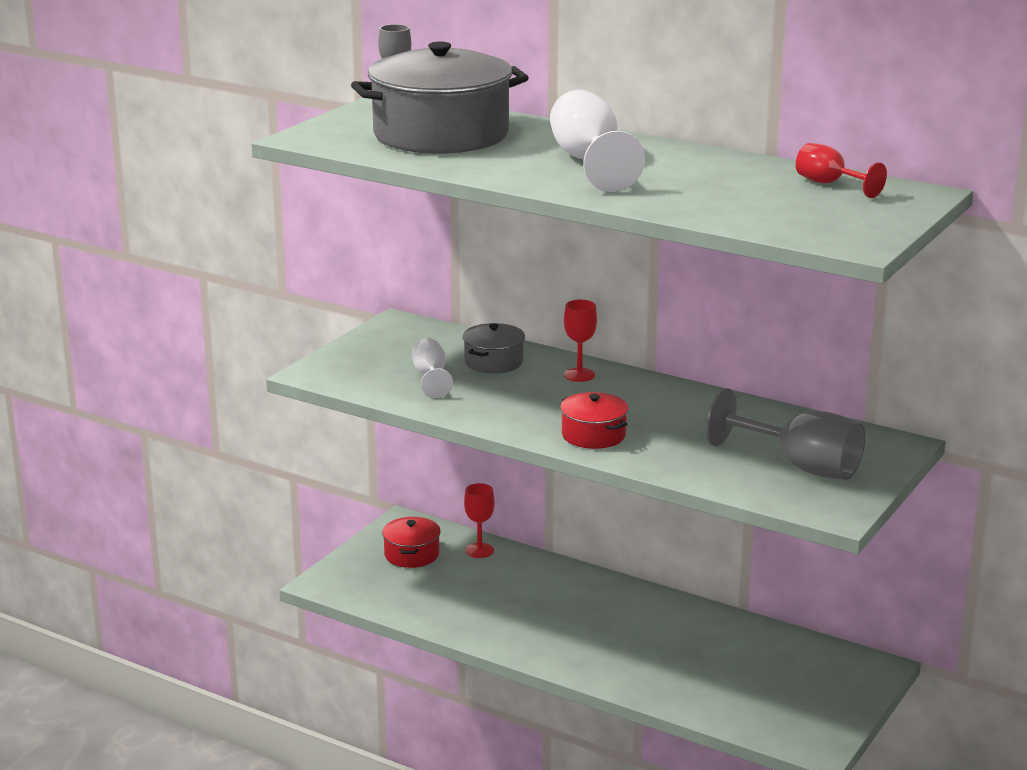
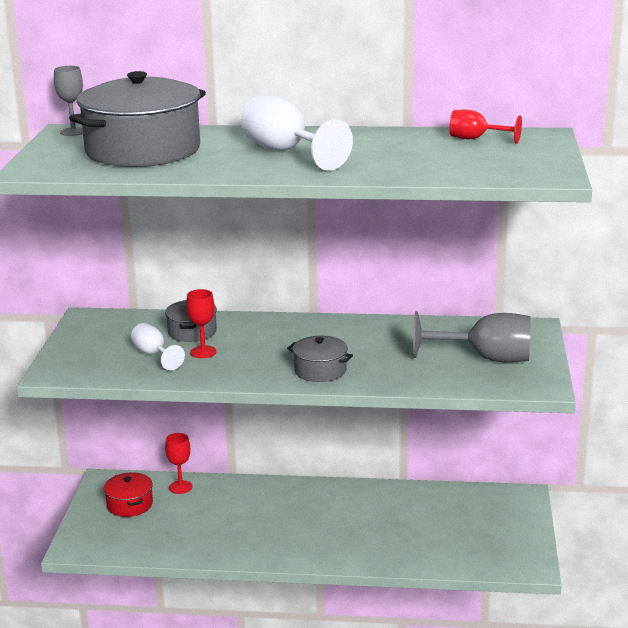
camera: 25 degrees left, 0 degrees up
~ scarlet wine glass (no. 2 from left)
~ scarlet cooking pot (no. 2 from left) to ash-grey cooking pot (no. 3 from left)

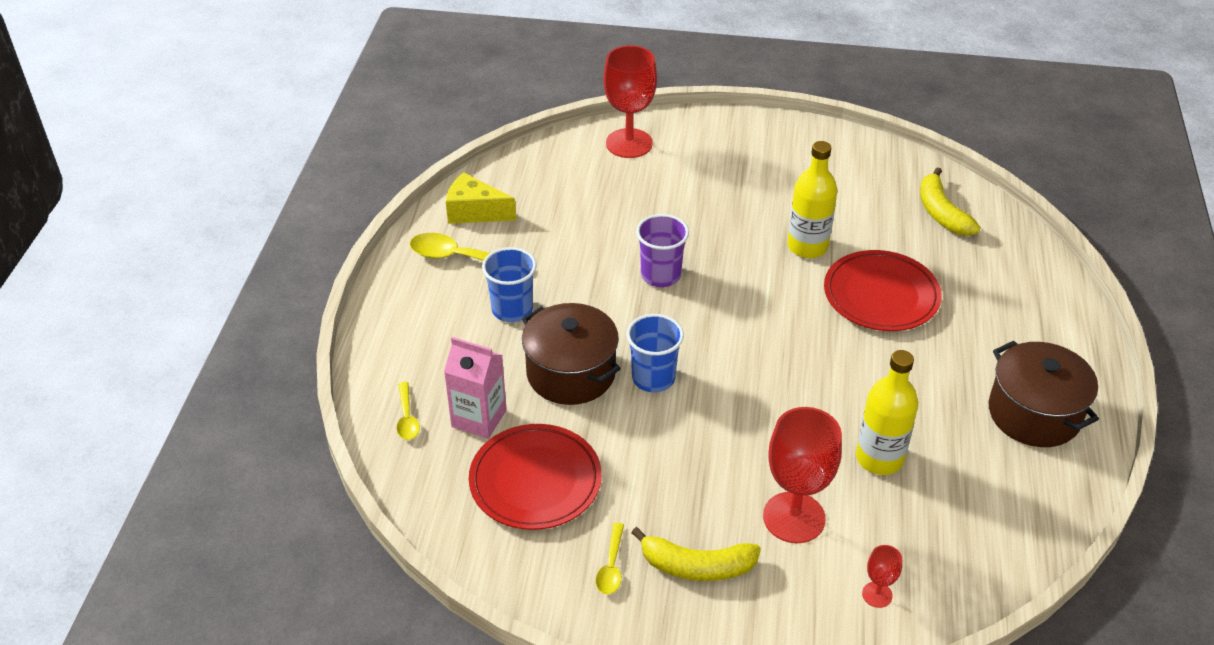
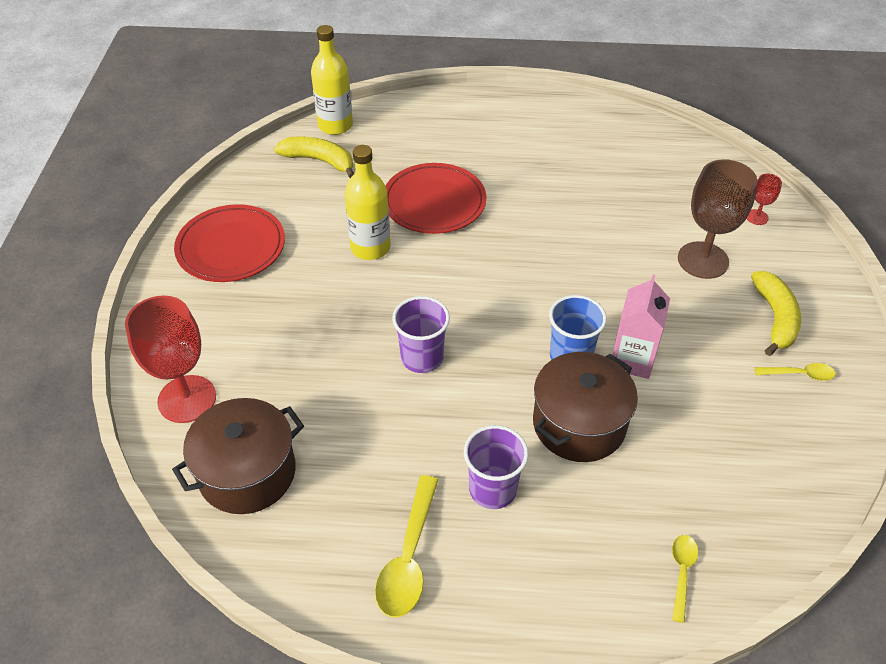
camera: 95 degrees left, 5 degrees up
~ bright yellow toy banana (no. 2 from left in the first image) 135 degrees counterclockwise
- bright yellow cheese
~ royal blue beaker (no. 1 from left) to royal purple beaker (no. 2 from left)
~ rose-pink juice carton
~ dark brown cooking pot (no. 2 from left in the first image) to dark brown cooking pot (no. 1 from left)
~ bright yellow flask (no. 2 from left in the first image) to bright yellow flask (no. 1 from left)
~ bright yellow teaspoon (no. 1 from left in the first image) 60 degrees counterclockwise
~ scarlet wine glass (no. 2 from left) to dark brown wine glass
~ scarlet flat dish (no. 1 from left)

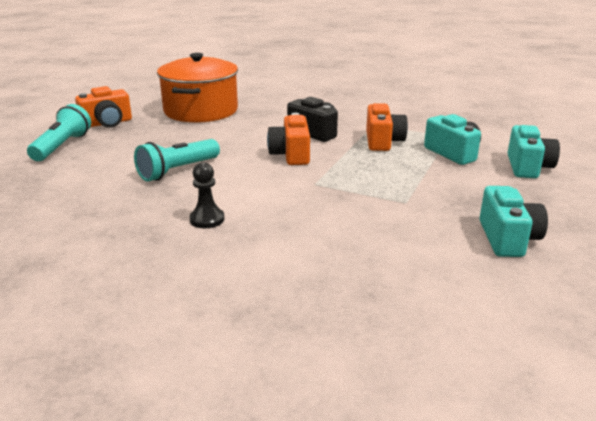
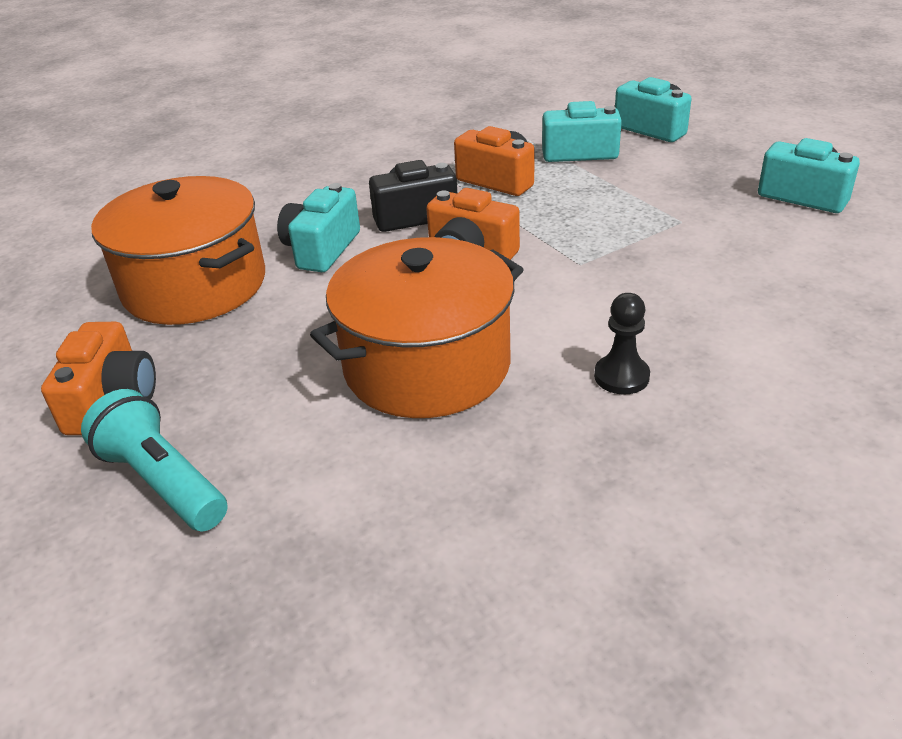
camera: 55 degrees left, 10 degrees up
~ aqua flashlight (no. 2 from left) to orange cooking pot (no. 2 from left)
+ aqua photo camera (no. 1 from left)

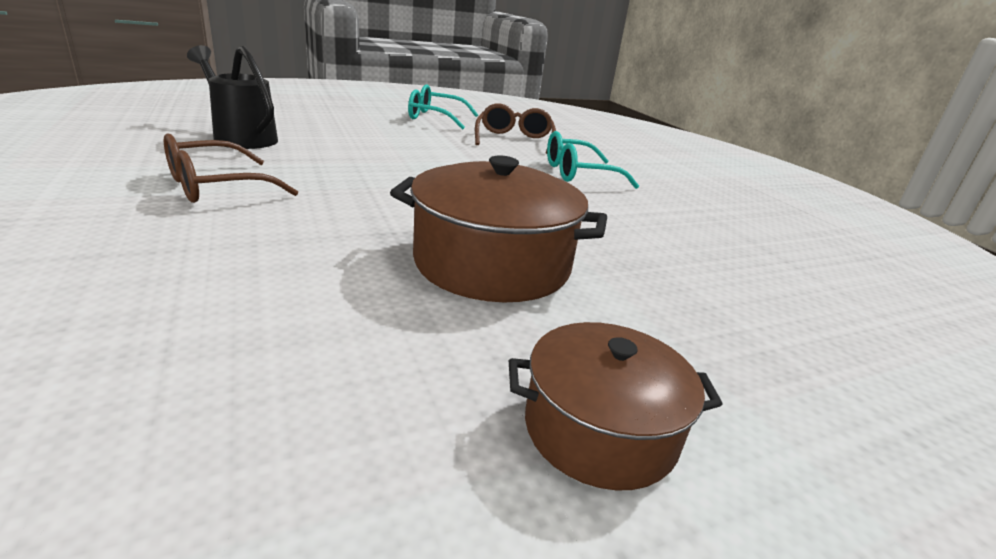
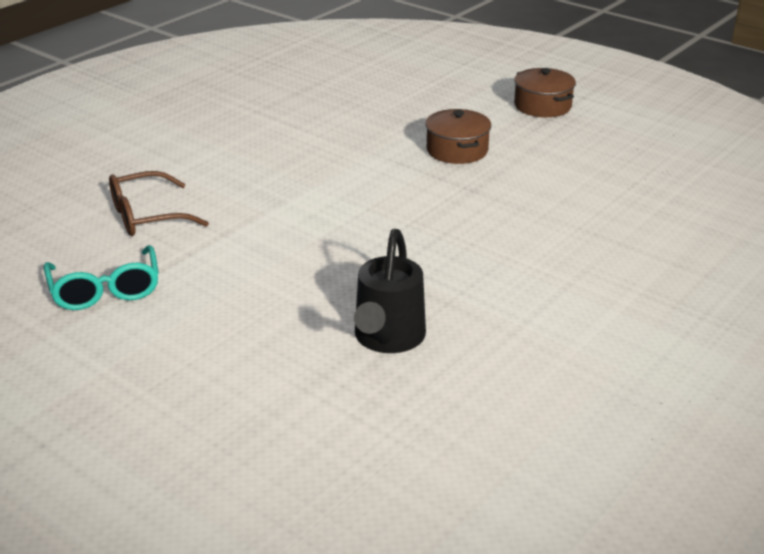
camera: 115 degrees left, 5 degrees up
- aqua spectacles (no. 2 from left)
- dark brown spectacles (no. 1 from left)
~ dark brown cooking pot (no. 1 from left) x0.63

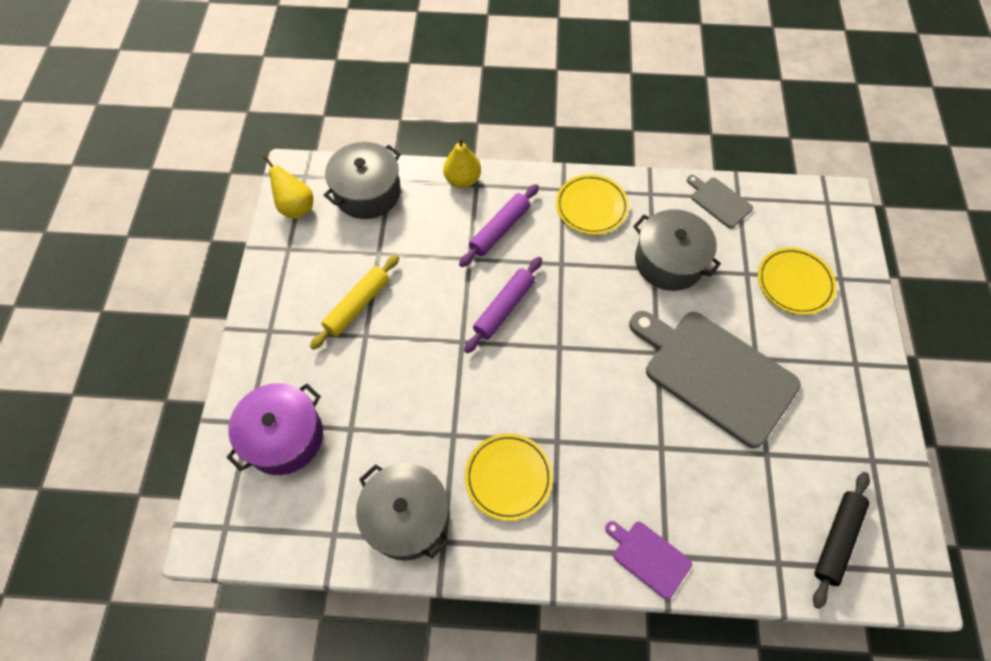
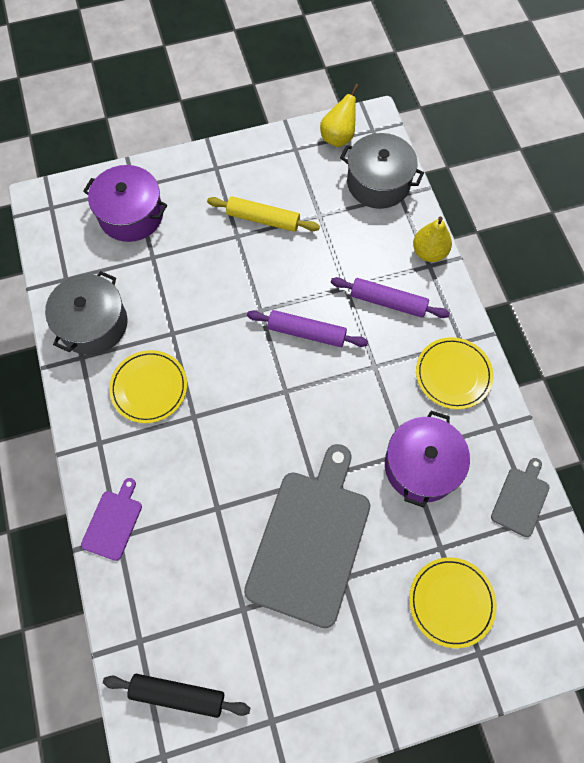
camera: 70 degrees right, 5 degrees up
~ ash-grey cooking pot (no. 3 from left) to royal purple cooking pot (no. 2 from left)

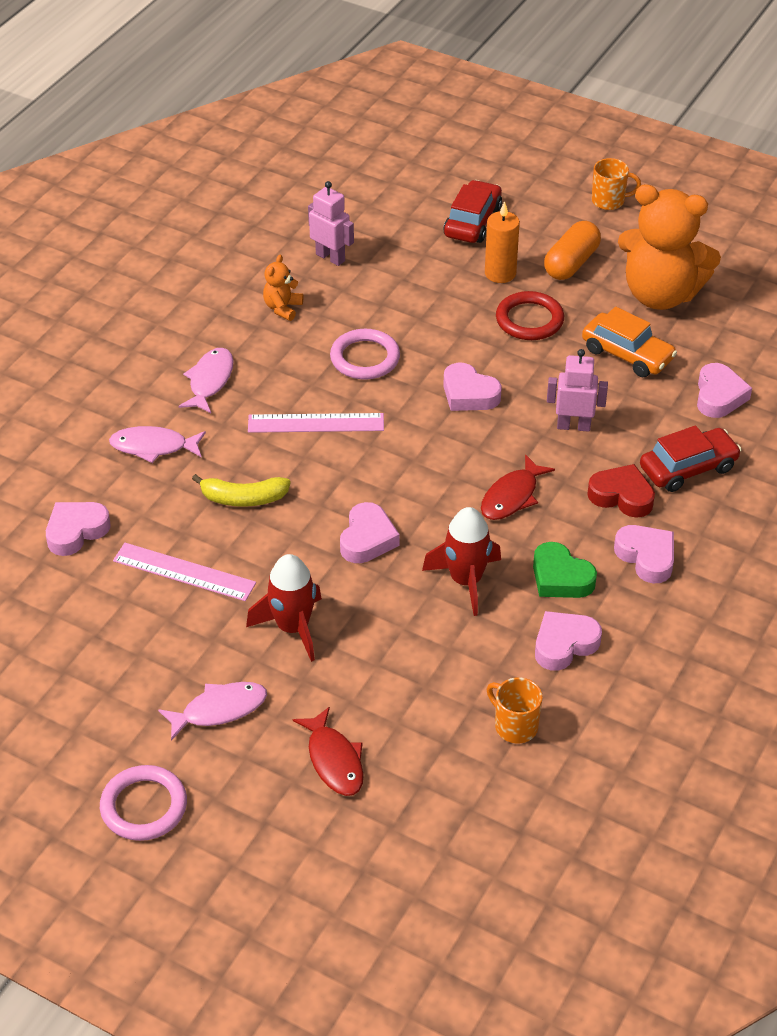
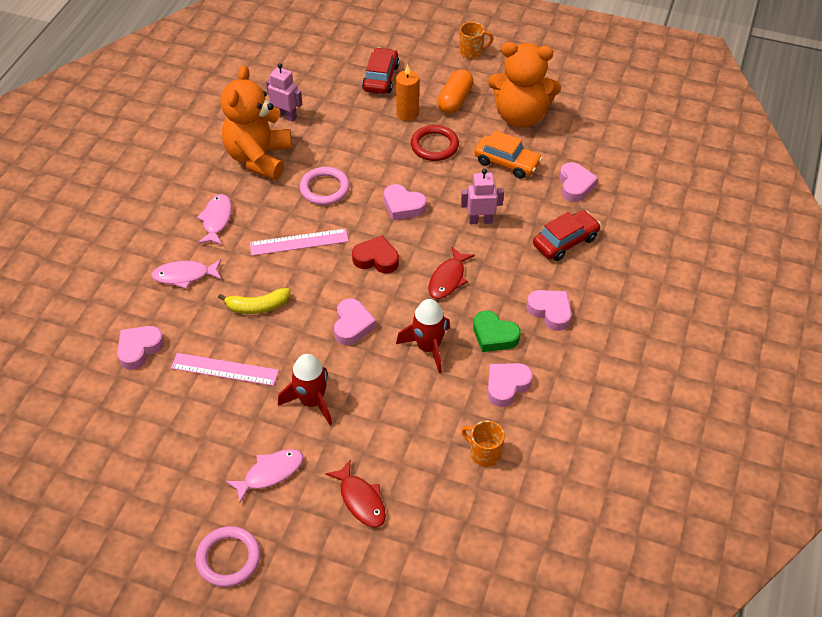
camera: 10 degrees left, 5 degrees up
~ orange stuffed bear (no. 1 from left) x2.39
~ scarlet heart shape

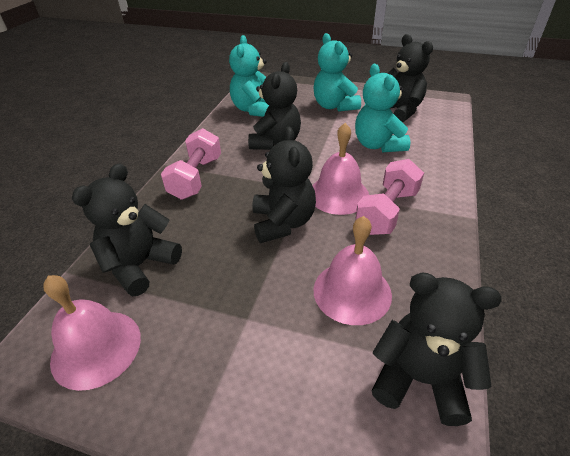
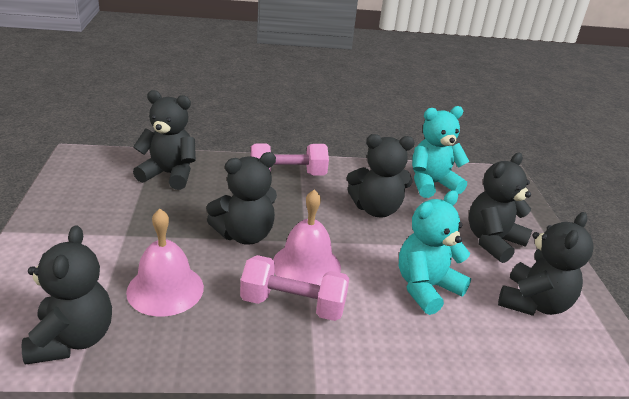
camera: 65 degrees right, 10 degrees down
~ aqua stuffed bear (no. 2 from left) to ebony stuffed bear (no. 5 from left)
- rose-pink hand bell (no. 1 from left)

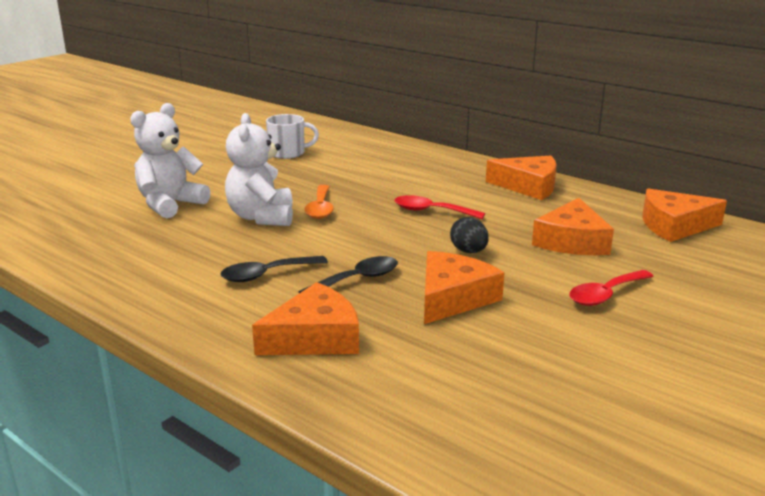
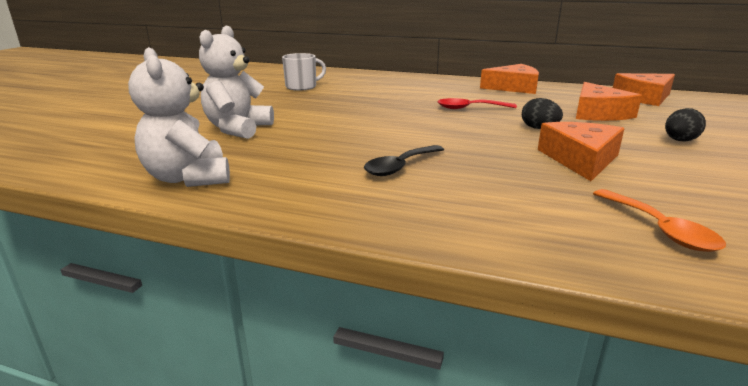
camera: 20 degrees left, 0 degrees up
~ snow-white stuffed bear (no. 2 from left in the first image) to snow-white stuffed bear (no. 1 from left)
~ orange teaspoon
- ebony teaspoon (no. 2 from left)
~ scarlet teaspoon (no. 2 from left) to ebony toy egg (no. 2 from left)
- orange cheese (no. 1 from left)

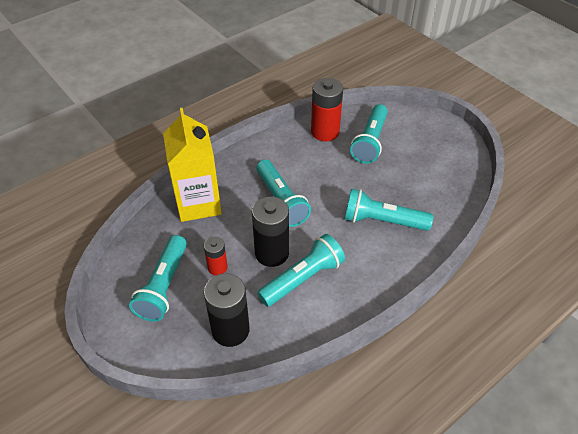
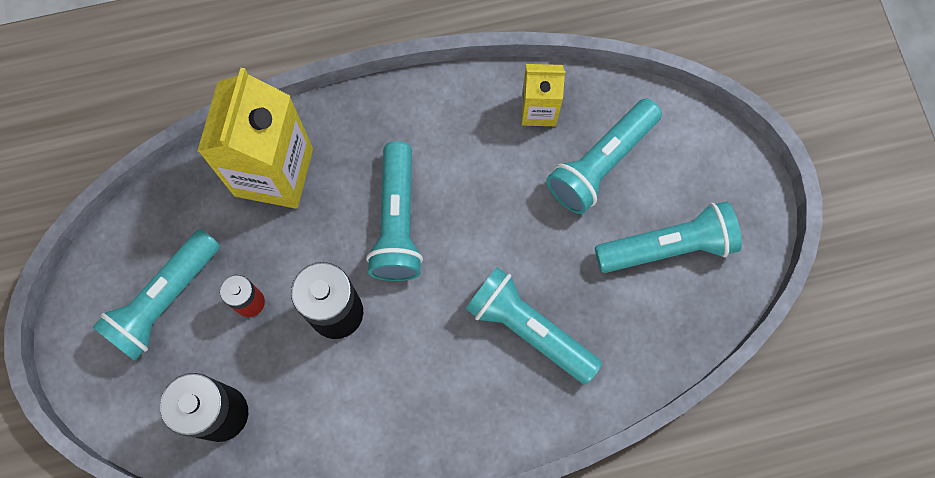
camera: 25 degrees right, 25 degrees up
~ scarlet AA battery (no. 2 from left) to bright yellow juice carton (no. 2 from left)
~ aqua flashlight (no. 3 from left in the first image) to aqua flashlight (no. 5 from left)

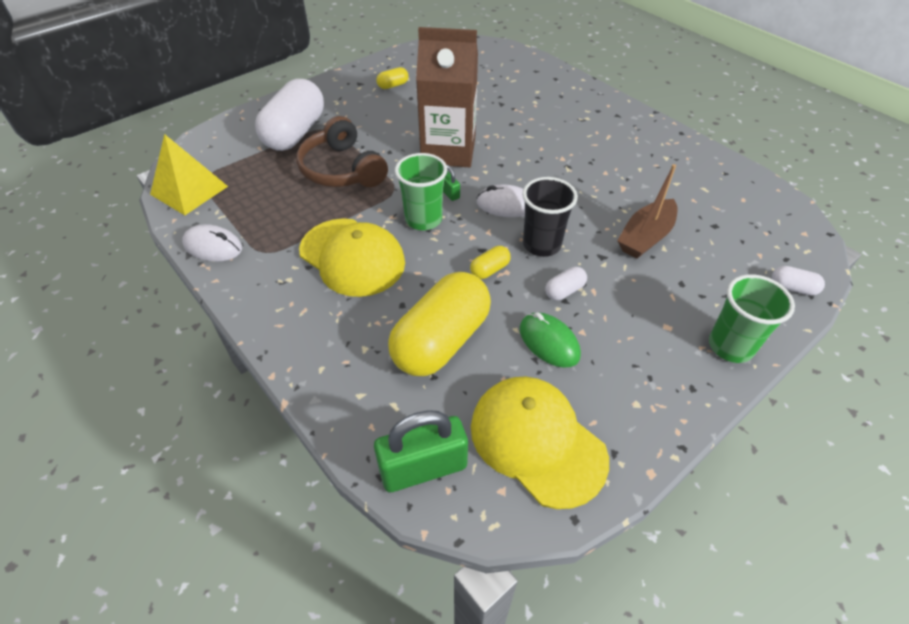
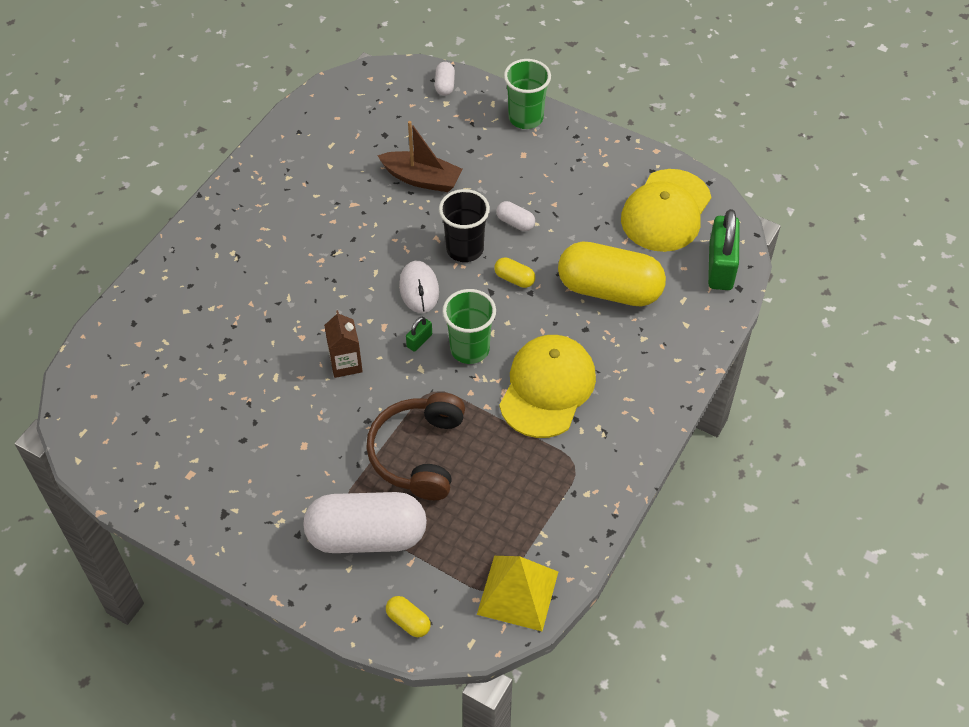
camera: 110 degrees left, 5 degrees up
~ dark brown juice carton x0.48
~ bright yellow pill (no. 1 from left)
~ dark brown over-ear headphones 150 degrees clockwise
- snow-white PC mouse (no. 1 from left)
- emerald PC mouse
~ emerald small lock (no. 1 from left in the first image) 45 degrees clockwise

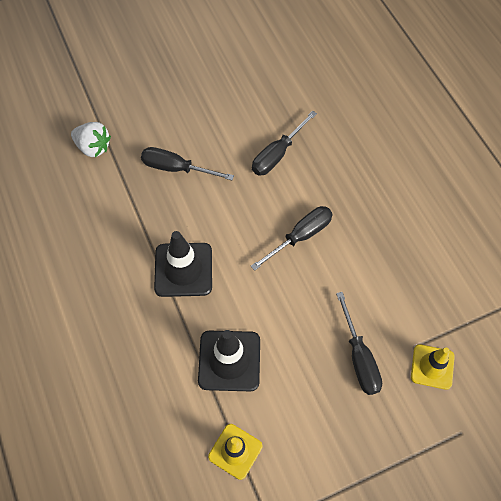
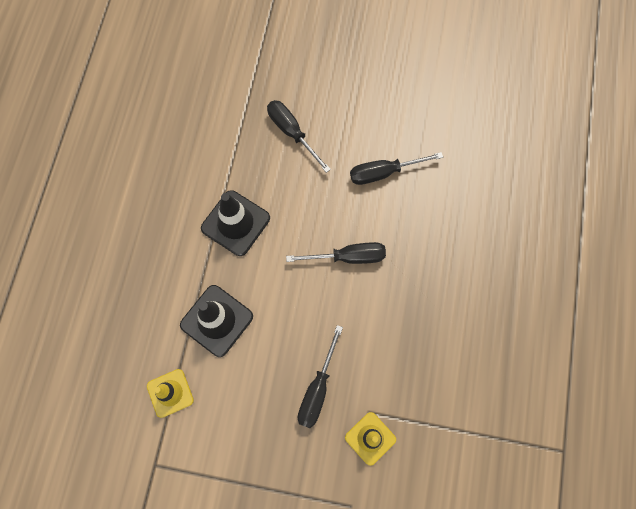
camera: 35 degrees right, 10 degrees up
- snow-white berry

